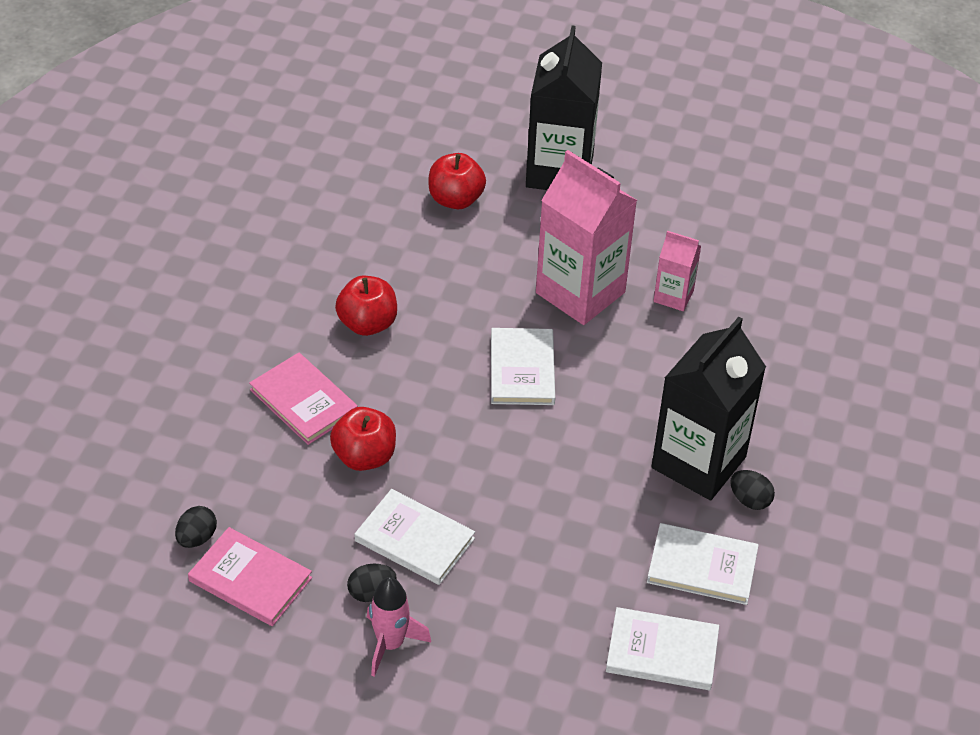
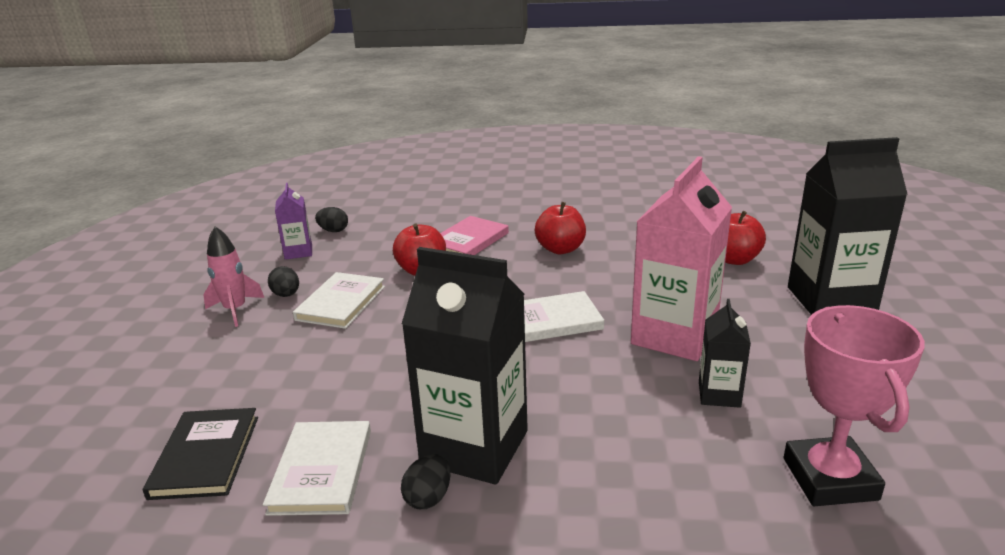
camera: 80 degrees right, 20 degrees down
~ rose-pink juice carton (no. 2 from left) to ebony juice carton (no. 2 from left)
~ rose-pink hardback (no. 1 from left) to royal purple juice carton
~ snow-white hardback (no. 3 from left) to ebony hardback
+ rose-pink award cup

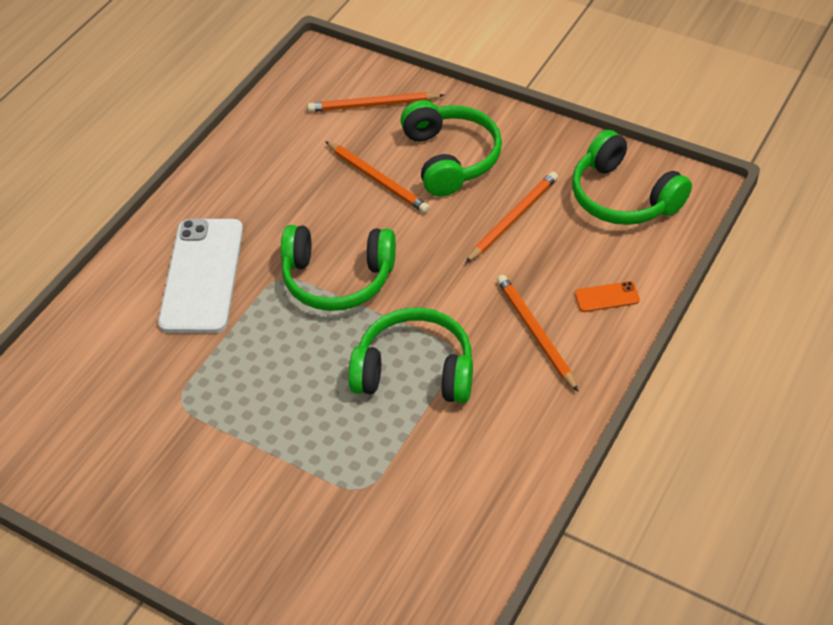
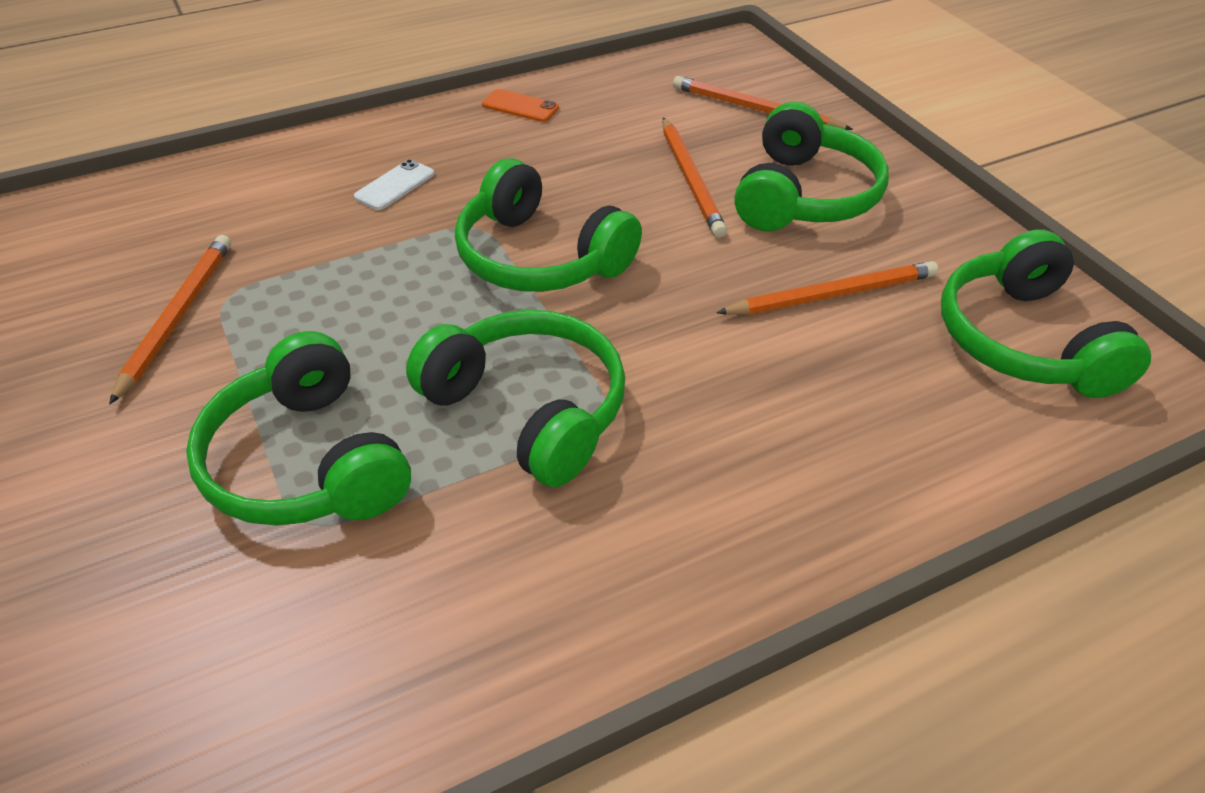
camera: 30 degrees right, 5 degrees down
~ snow-white mobile phone x0.41
~ orange wooden pencil (no. 4 from left in the first image) to orange wooden pencil (no. 1 from left)
~ orange mobile phone
+ emerald over-ear headphones (no. 1 from left)

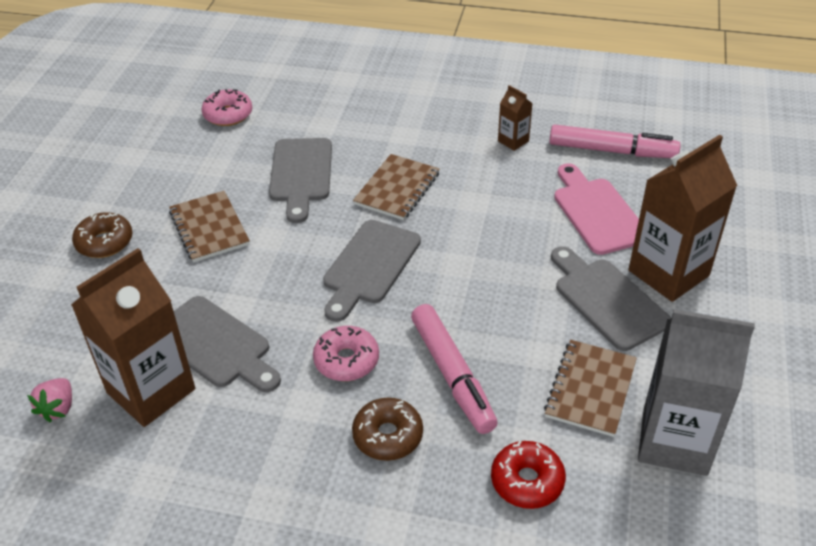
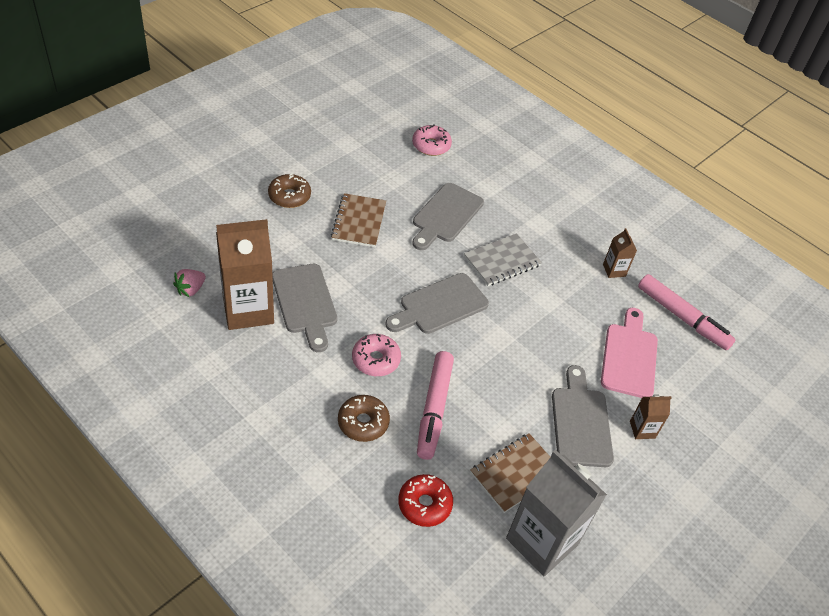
camera: 25 degrees right, 5 degrees up
~ dark brown juice carton (no. 3 from left) x0.45
~ dark brown notebook (no. 2 from left) to ash-grey notebook

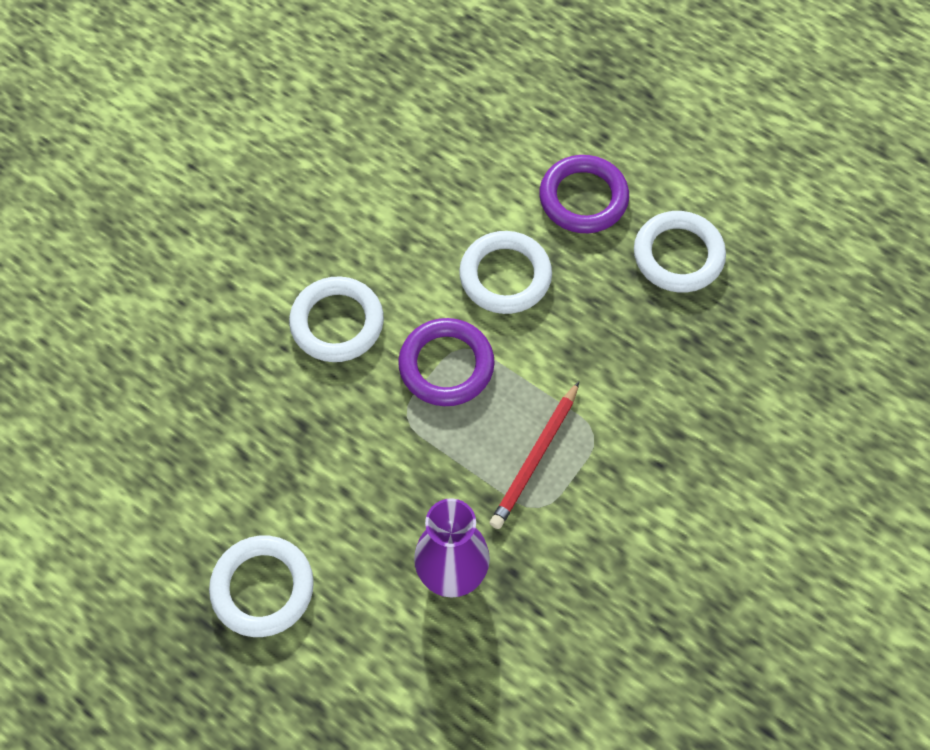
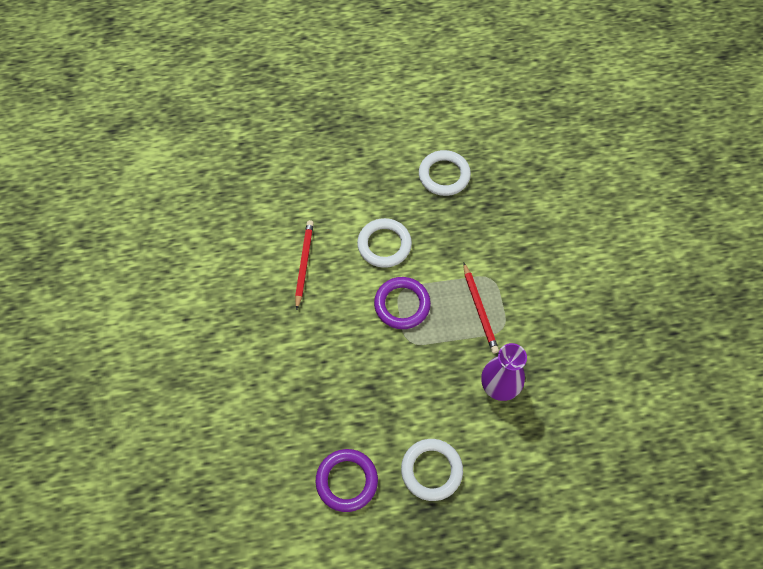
camera: 45 degrees left, 0 degrees up
~ royal purple ring (no. 2 from left in the first image) to royal purple ring (no. 1 from left)
- snow-white ring (no. 2 from left)
+ scarlet wooden pencil (no. 1 from left)

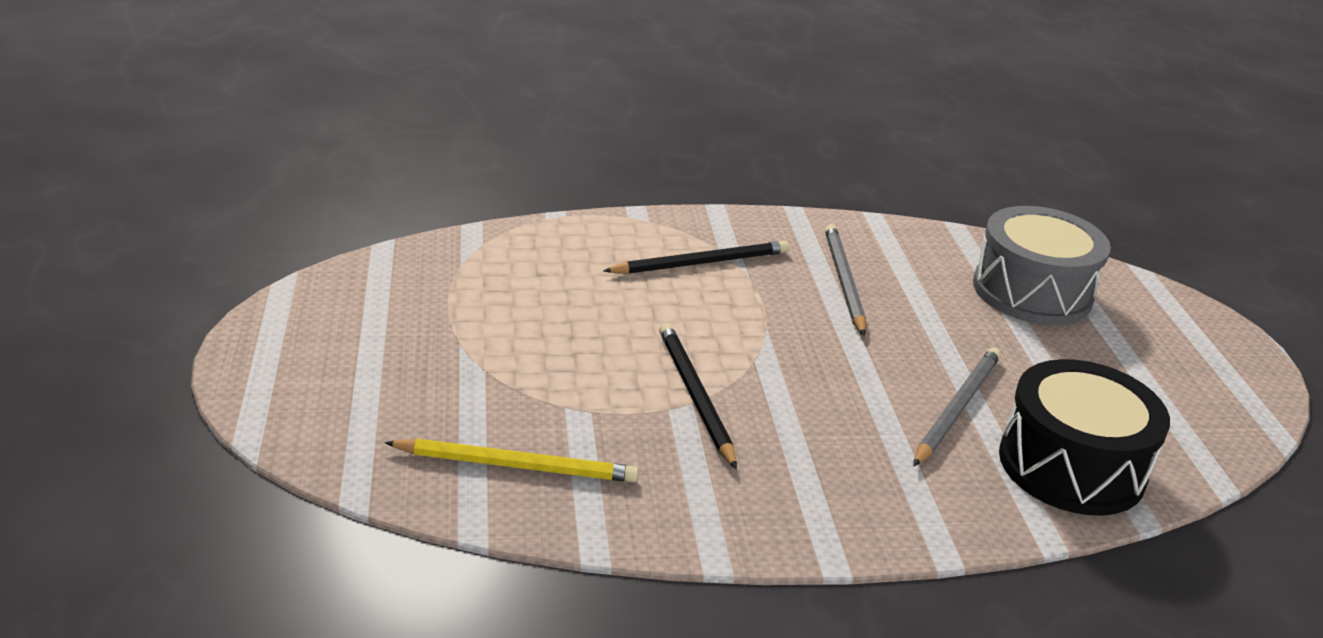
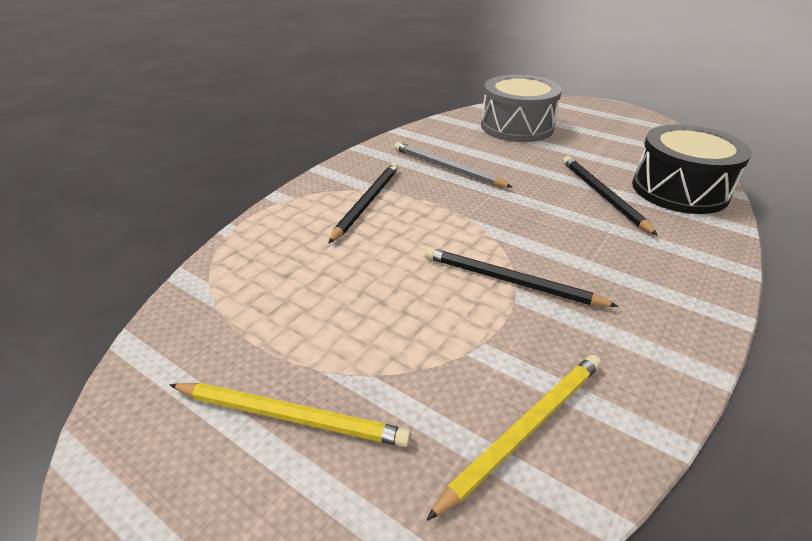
camera: 45 degrees left, 5 degrees up
~ ash-grey wooden pencil (no. 2 from left) to ebony wooden pencil (no. 3 from left)
+ bright yellow wooden pencil (no. 1 from left)

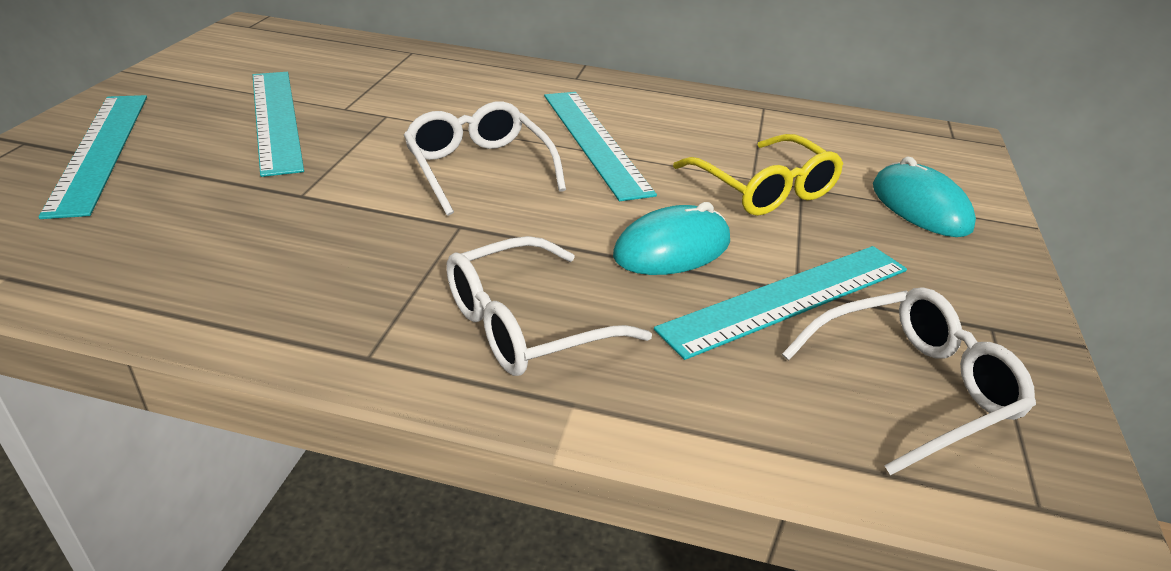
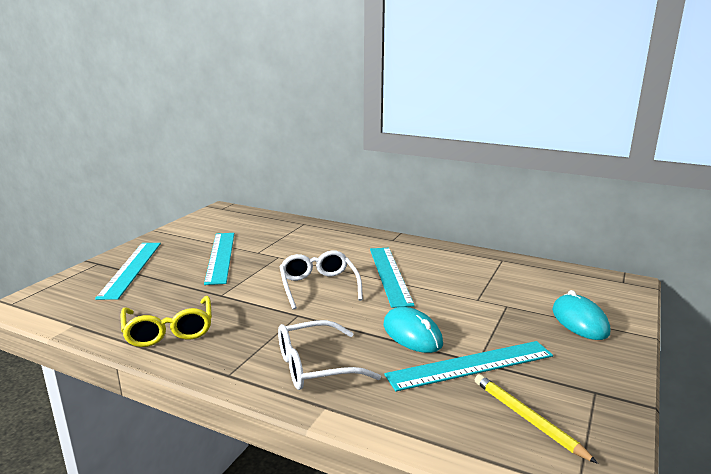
camera: 15 degrees right, 15 degrees down
~ bright yellow spectacles
~ aqua PC mouse (no. 1 from left) 75 degrees clockwise
~ snow-white spectacles (no. 3 from left) to bright yellow wooden pencil

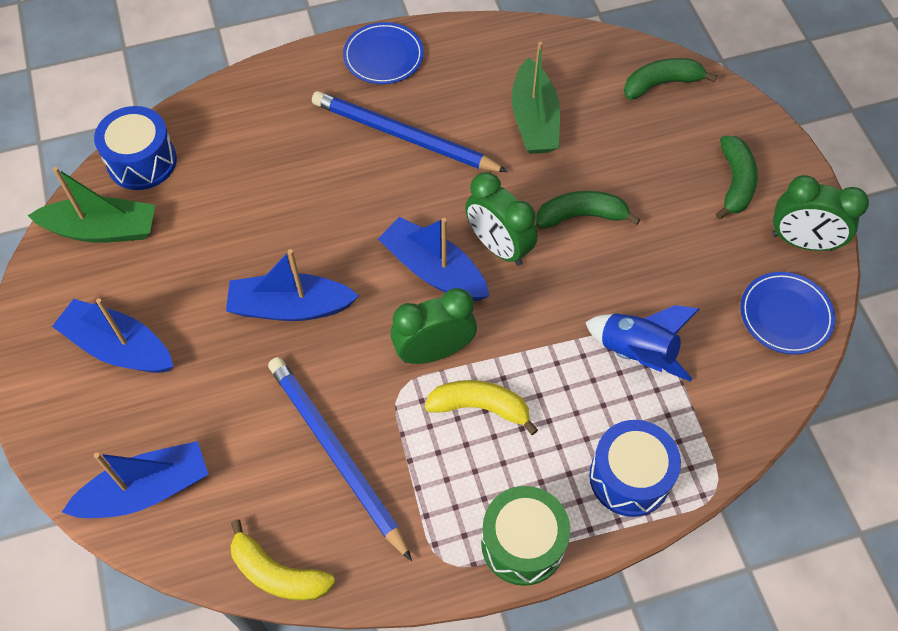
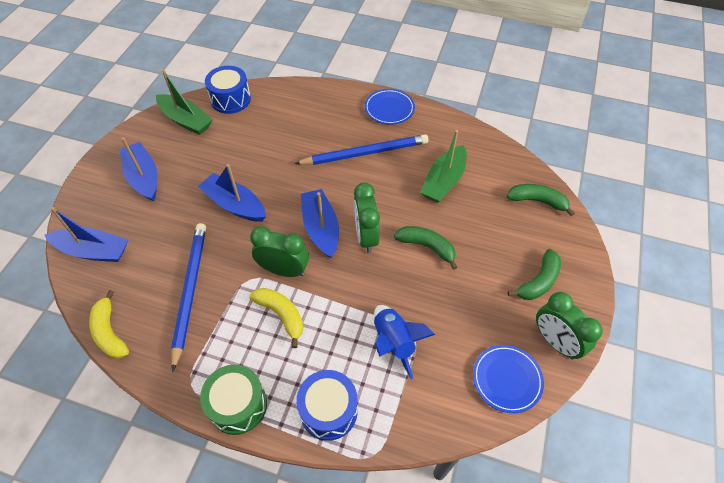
camera: 35 degrees right, 5 degrees down
~ royal blue wooden pencil (no. 2 from left) 105 degrees clockwise

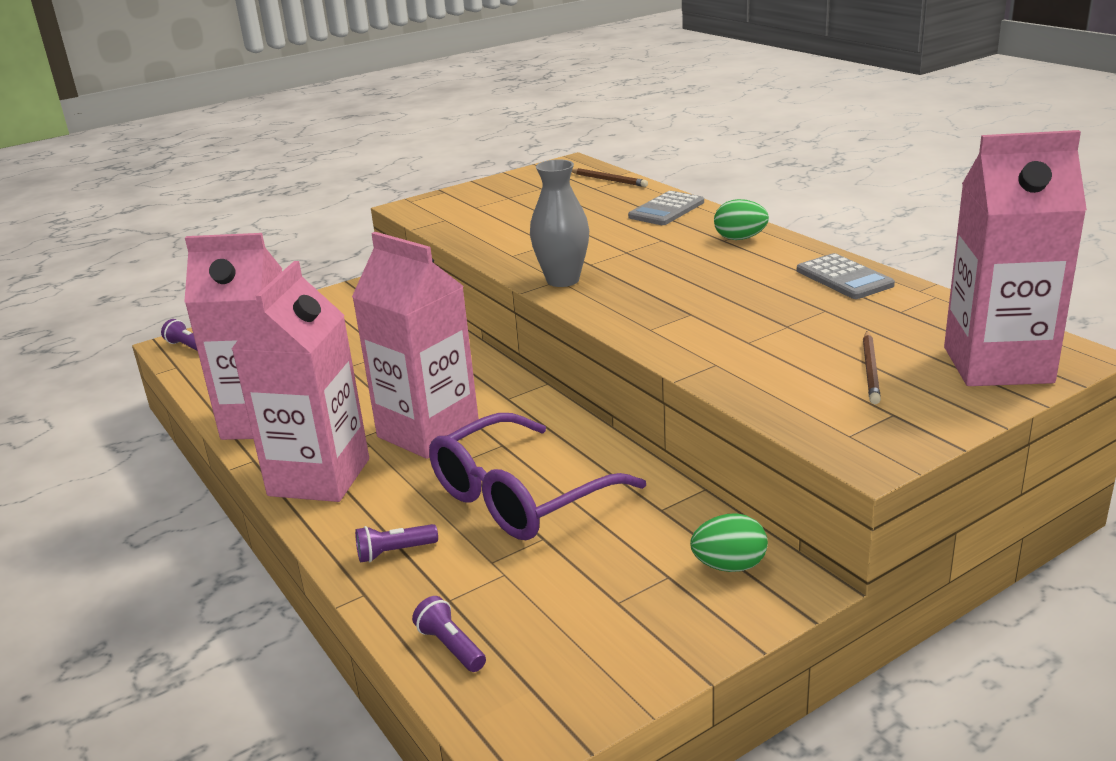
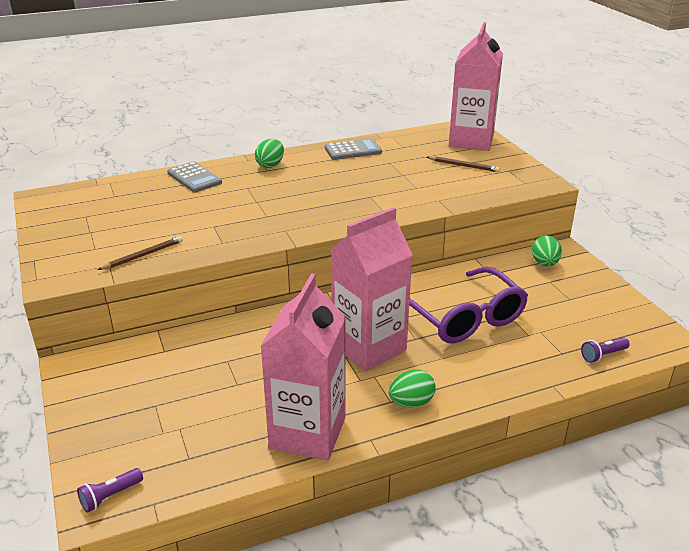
camera: 80 degrees left, 5 degrees up
- ash-grey vase
~ dark brown wooden pencil (no. 1 from left)
~ rose-pink juice carton (no. 2 from left) to emerald toy egg (no. 2 from left)
- royal purple flashlight (no. 2 from left)

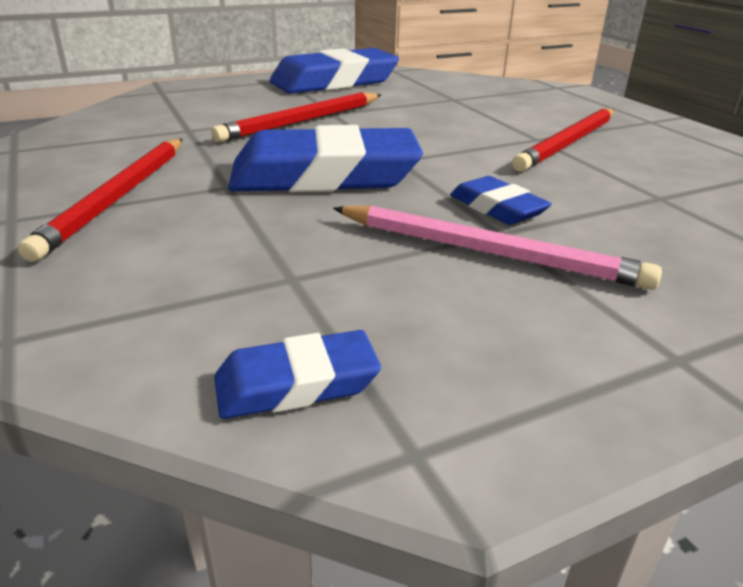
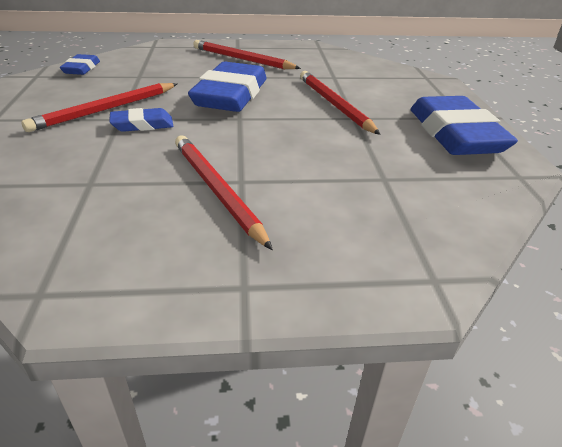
camera: 110 degrees right, 5 degrees up
~ rose-pink wooden pencil to scarlet wooden pencil (no. 1 from left)

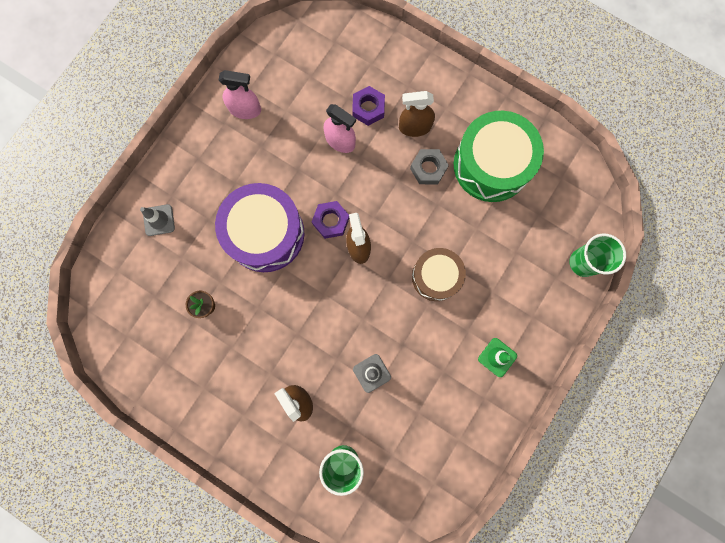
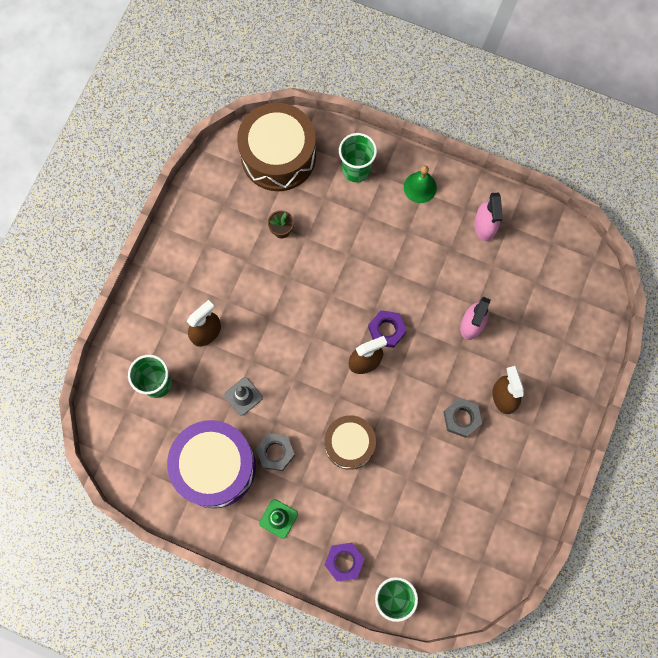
camera: 80 degrees right, 5 degrees down
~ royal purple nut (no. 2 from left in the first image) to royal purple nut (no. 1 from left)
- emerald drum
~ royal purple drum
~ ash-grey road cone (no. 1 from left) to emerald beaker (no. 2 from left)
+ dark brown drum (no. 1 from left)
+ emerald hand bell
+ ash-grey nut (no. 1 from left)

